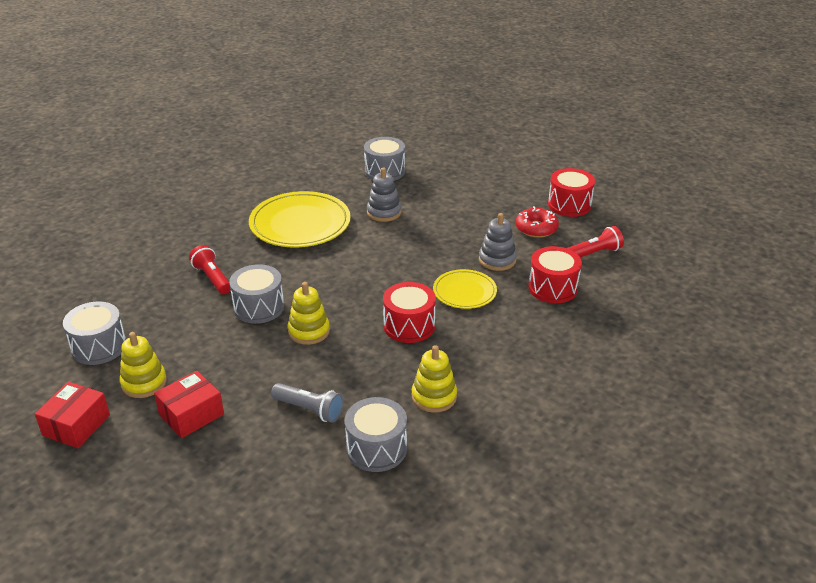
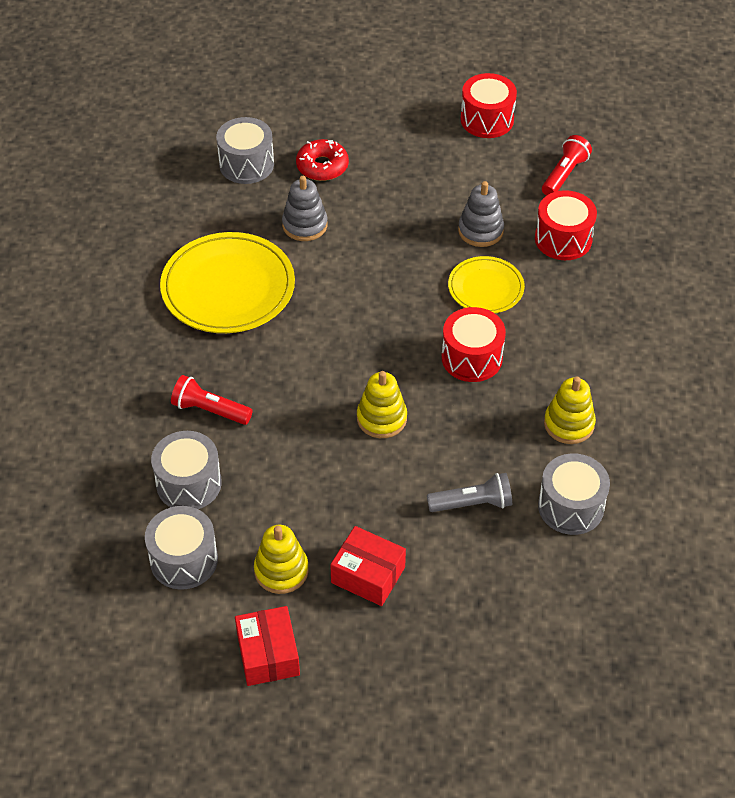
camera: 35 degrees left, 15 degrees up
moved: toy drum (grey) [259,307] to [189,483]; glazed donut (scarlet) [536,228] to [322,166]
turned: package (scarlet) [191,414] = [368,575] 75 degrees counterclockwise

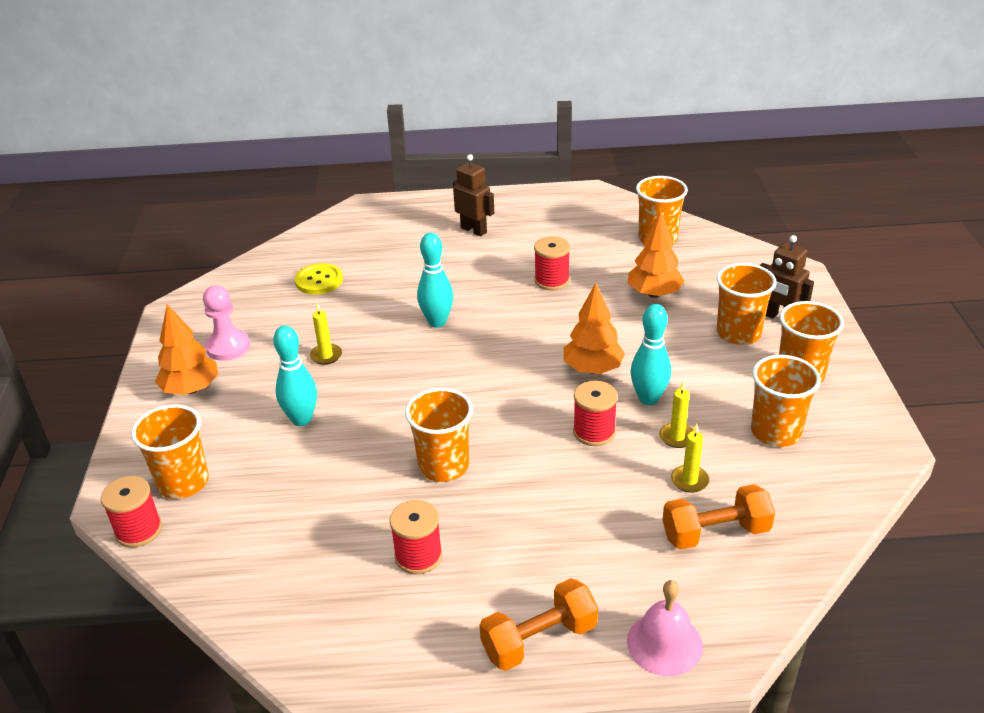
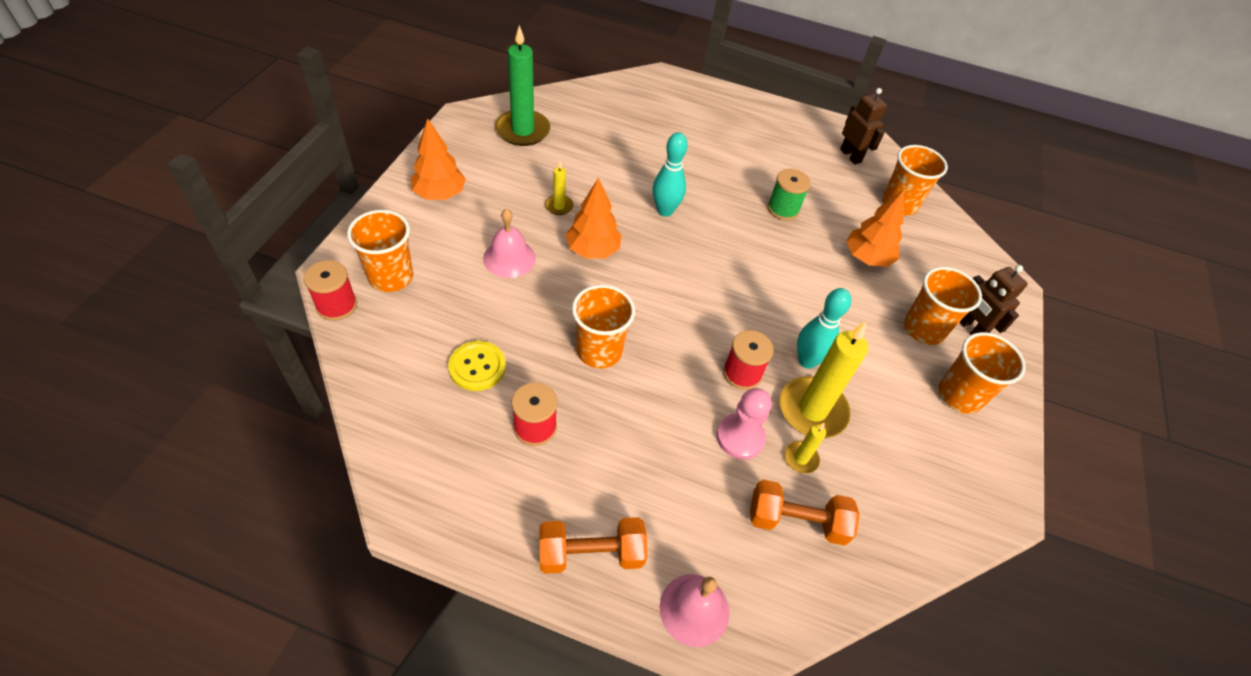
camera: 15 degrees right, 15 degrees up
removed: cup (orange) [775,432]
added: candle (emerald) [523,130]
moved: button (golden) [319,281] to [477,367]; tree (orange) [593,369] to [593,250]; chess pawn (rose-pink) [228,347] to [740,437]; toy robot (dark brown) [474,230] to [850,156]
replaced: bowling pin (teal) [301,419] to school bell (rose-pink) [509,258]
recoloured: bobbin (scarlet) [552,280] to bobbin (emerald) [783,209]
resized: candle (golden) [677,437] = [812,410] x2.09

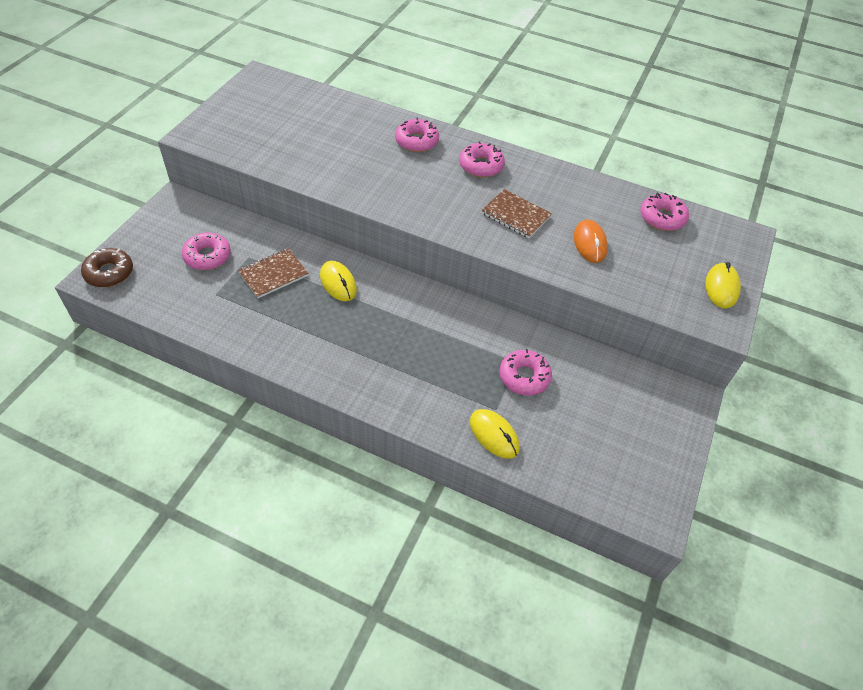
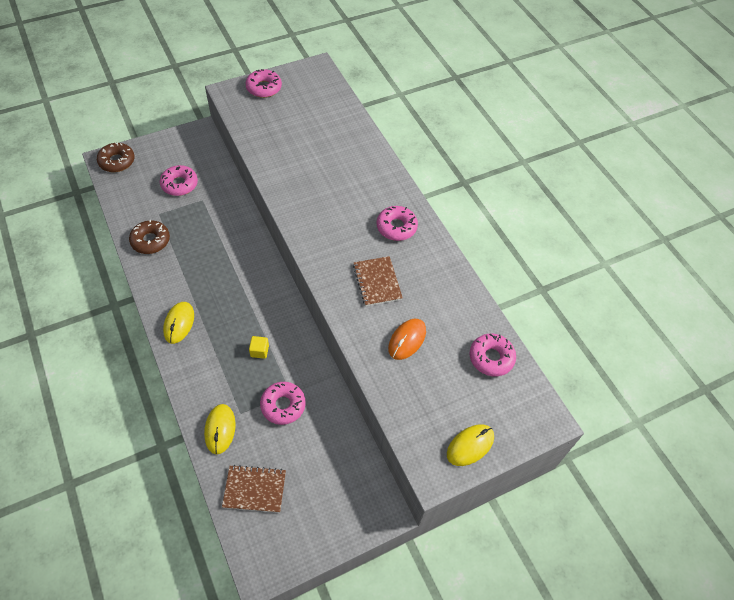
camera: 40 degrees right, 5 degrees up
added: glazed donut (dark brown) [150,241]; cube (golden) [259,351]
moved: computer mouse (golden) [338,283] to [179,323]; exercise book (dark brown) [273,274] to [254,489]; glazed donut (rose-pink) [416,141] to [264,88]

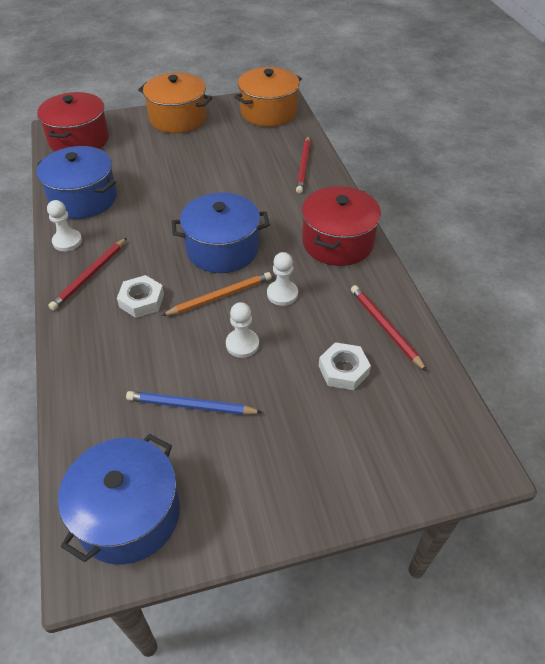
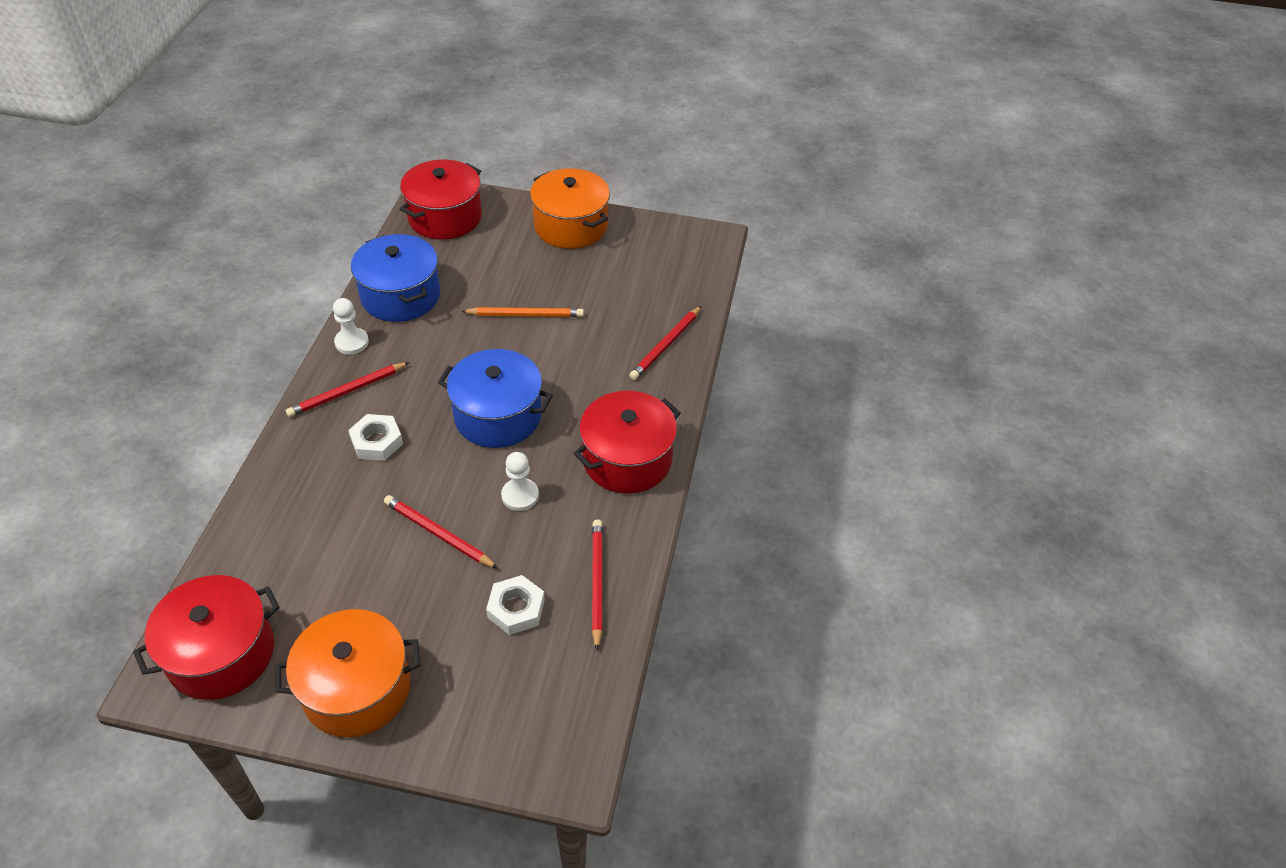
camera: 25 degrees right, 0 degrees up
removed: wooden pencil (cobalt) [191,406]
moved: stockpot (orange) [268,112] to [357,689]; wooden pencil (orange) [220,296] to [525,315]
replaced: chess pawn (pure white) [242,344] to wooden pencil (scarlet) [438,534]
recoloured: stockpot (cobalt) [128,514] to stockpot (scarlet) [221,653]

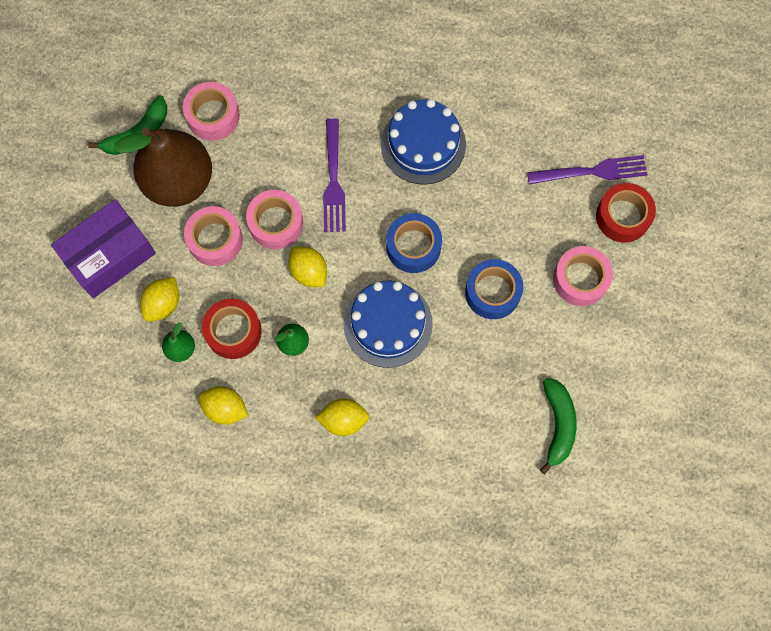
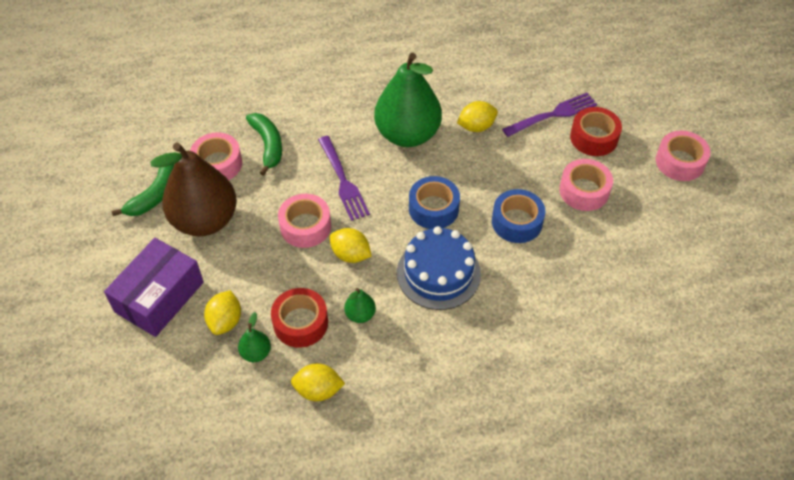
camera: 20 degrees left, 20 degrees down
moved: banana fruit (emerald) [558,425] to [268,145]; lemon (golden) [343,420] to [476,126]; roll of tape (rose-pink) [215,240] to [680,162]
replaced: gateau (cobalt) [423,144] to toy pear (emerald) [407,134]

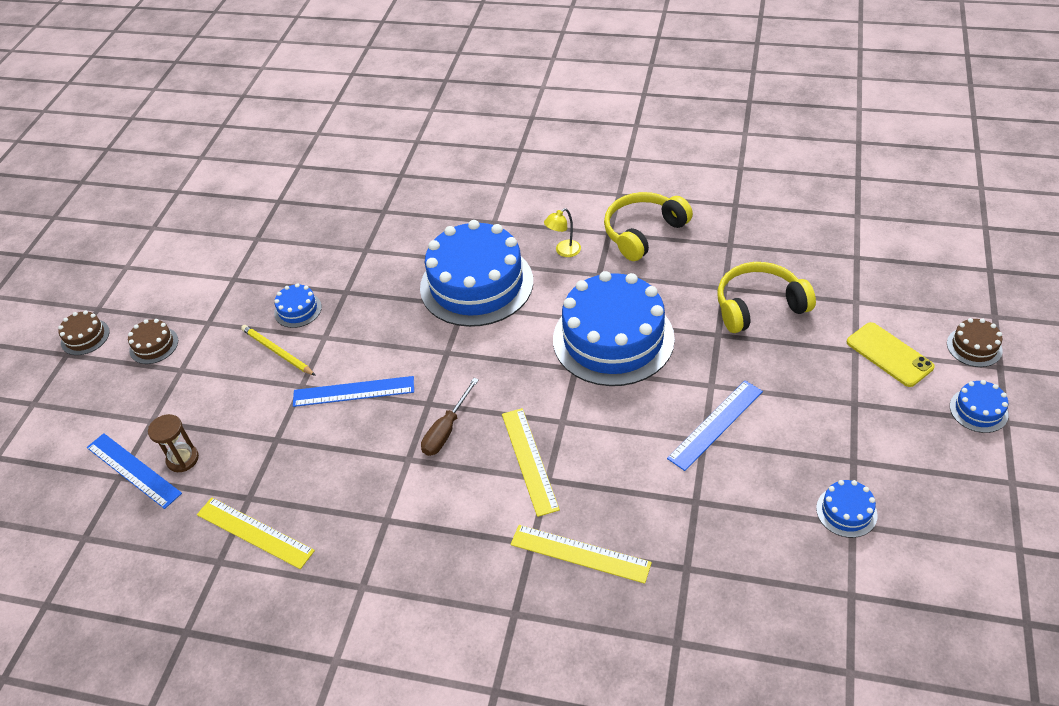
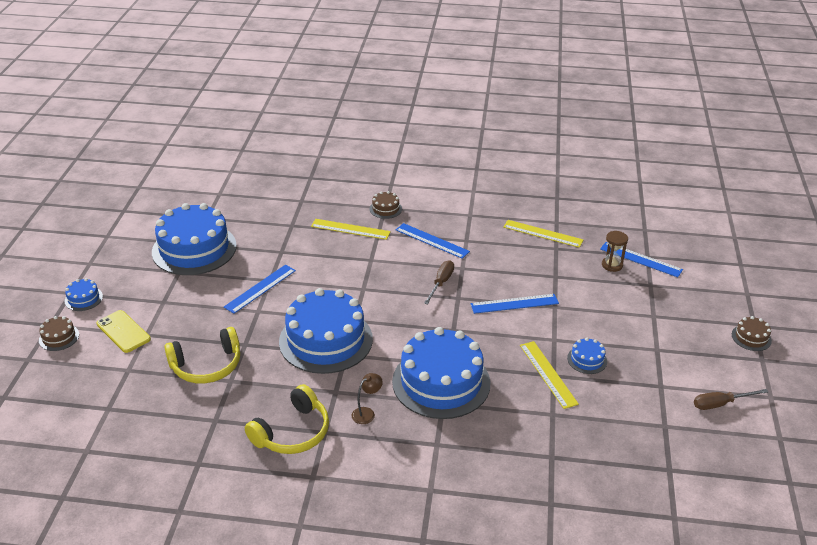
camera: 170 degrees right, 10 degrees down
removed: wooden pencil (golden) [277,352]
added: measuring stick (cobalt) [432,241]; screwdriver (dark brown) [720,404]
moved: gateau (dark brown) [154,345] to [385,209]; measuring stick (golden) [529,460] to [548,374]
recoloured: desk lamp (golden) [563,251] to desk lamp (dark brown) [367,413]
resized: gateau (cobalt) [846,511] = [194,249] x2.41

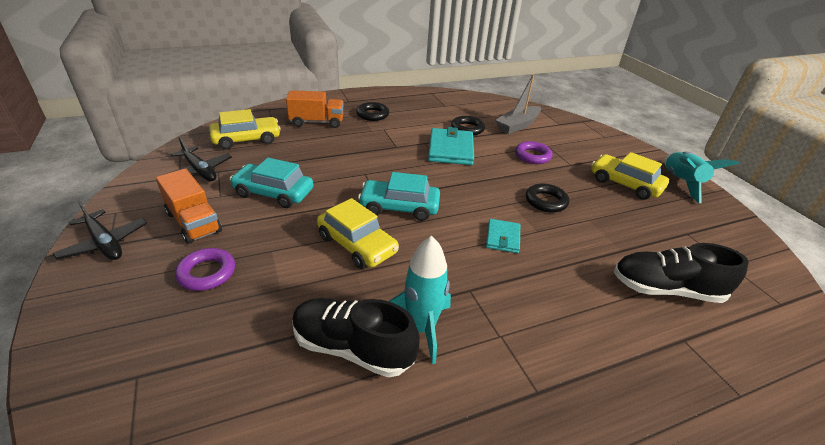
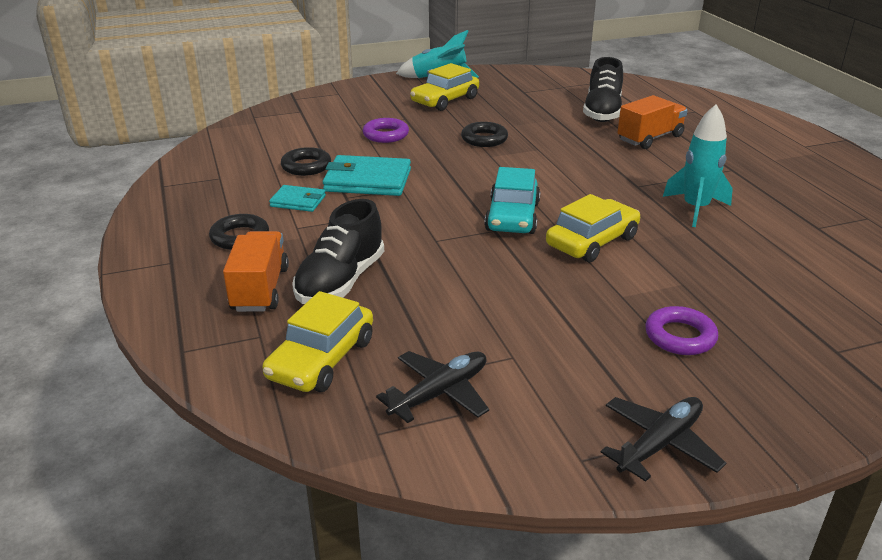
camera: 85 degrees left, 5 degrees down
removed: car (teal) [273,193]; boat (grey) [518,125]
moved: wallet (teal) [503,238] to [298,201]; lace-up shoe (jet-black) [352,348] to [341,281]; toy truck (orange) [194,222] to [650,138]
turned: car (golden) [246,139] = [322,359] 135 degrees counterclockwise

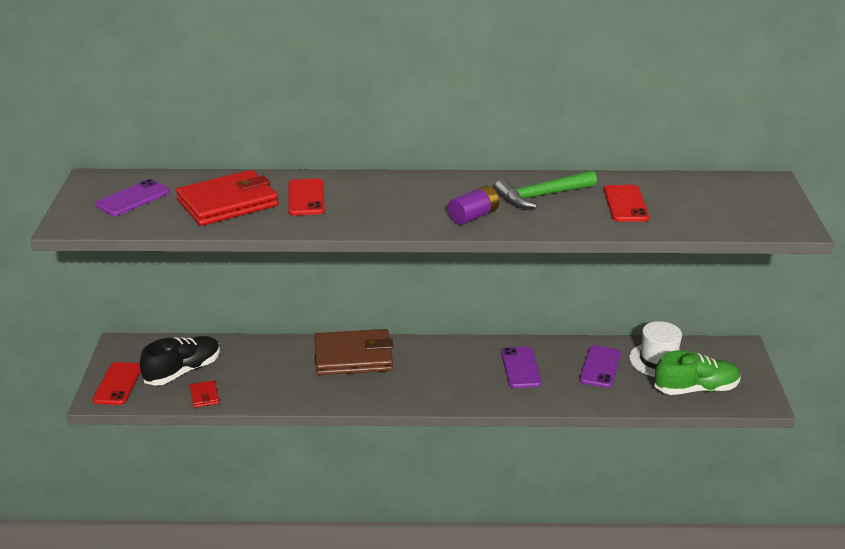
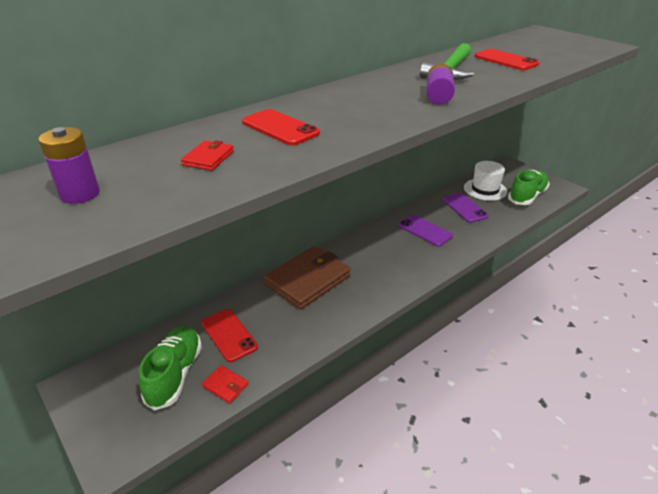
camera: 40 degrees left, 5 degrees up
moved: phone (scarlet) [118,384] to [229,335]
replaced: phone (royal purple) [133,199] to power cell (royal purple) [80,194]
recoloured: lace-up shoe (jet-black) [183,371] to lace-up shoe (emerald) [175,374]
resized: wallet (scarlet) [227,203] = [208,158] x0.42

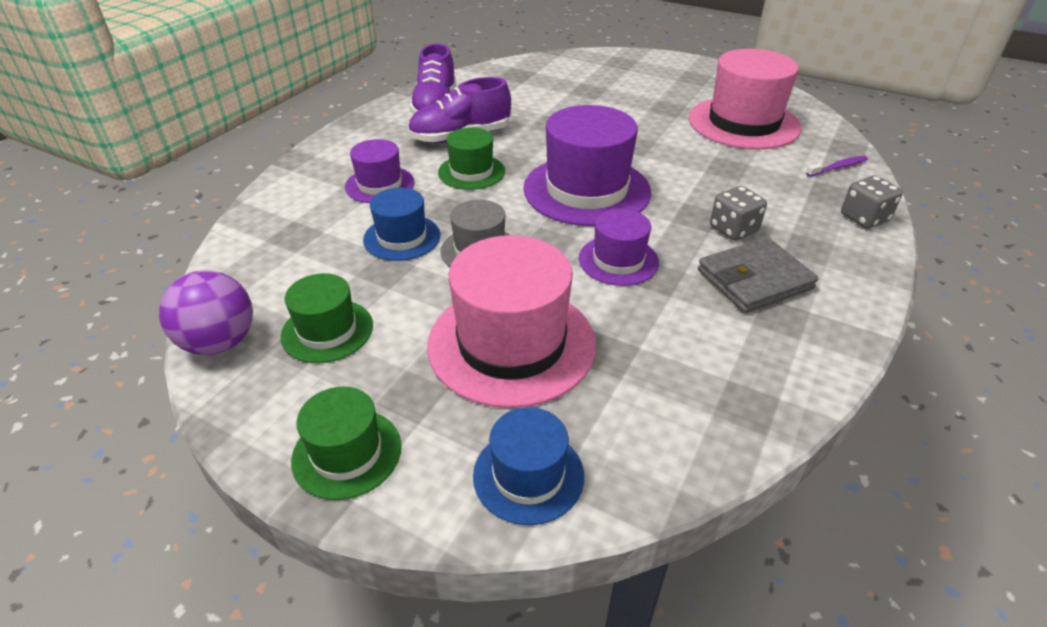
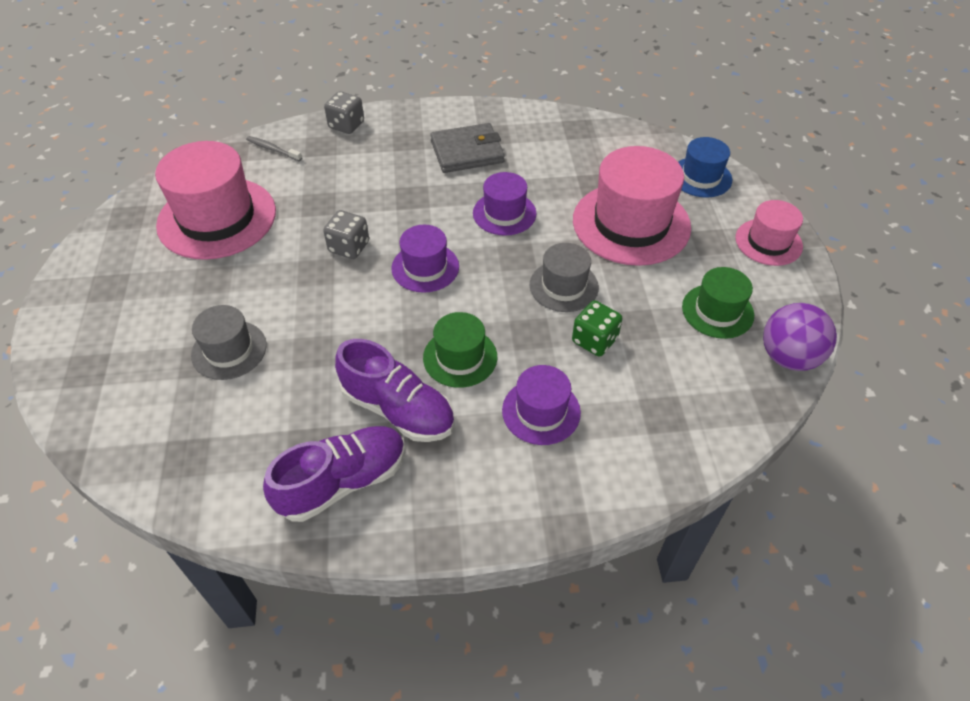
camera: 125 degrees left, 10 degrees up
added: top hat (grey) [229,350]
moved: die (grey) [733,229] to [349,247]
replaced: top hat (cobalt) [402,237] to die (emerald) [594,340]
recoloured: tooth brush (royal purple) [838,167] to tooth brush (grey) [273,149]; top hat (emerald) [347,453] to top hat (rose-pink) [768,242]
turned: wallet (grey) [754,280] = [467,152] 45 degrees counterclockwise
resized: top hat (royal purple) [586,190] = [425,267] x0.55

